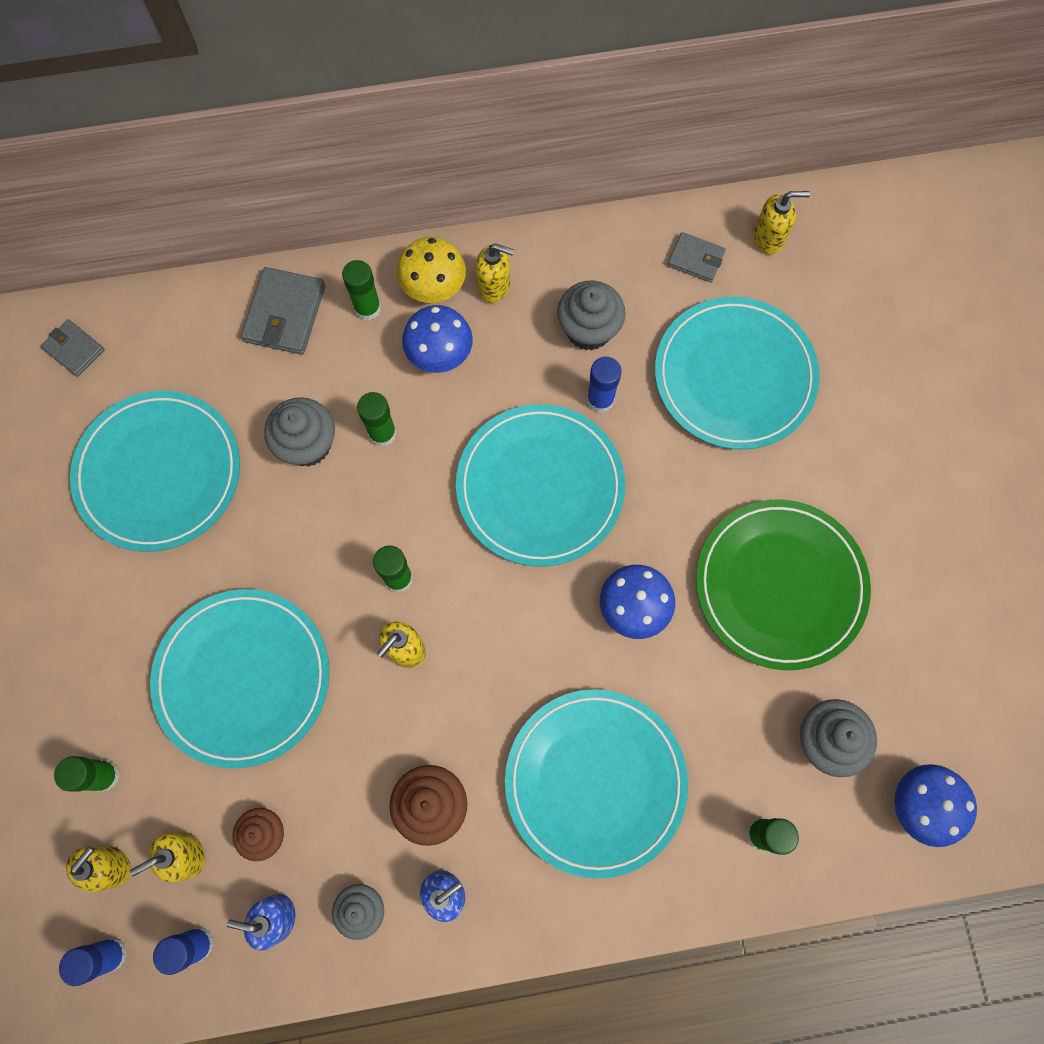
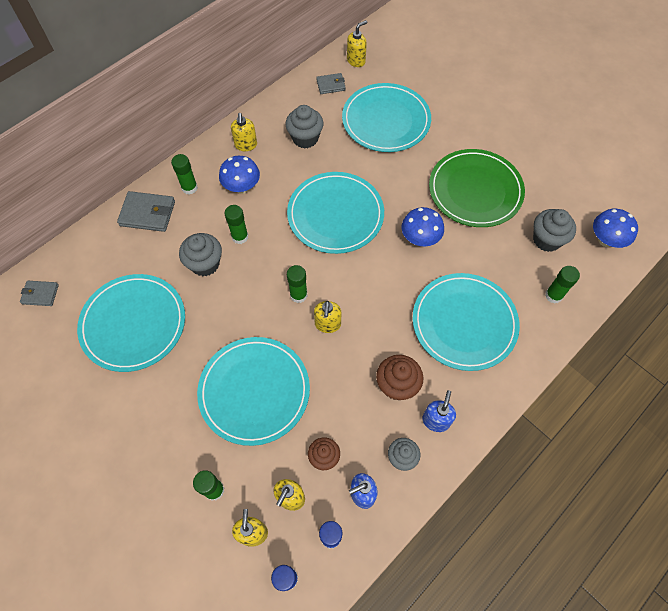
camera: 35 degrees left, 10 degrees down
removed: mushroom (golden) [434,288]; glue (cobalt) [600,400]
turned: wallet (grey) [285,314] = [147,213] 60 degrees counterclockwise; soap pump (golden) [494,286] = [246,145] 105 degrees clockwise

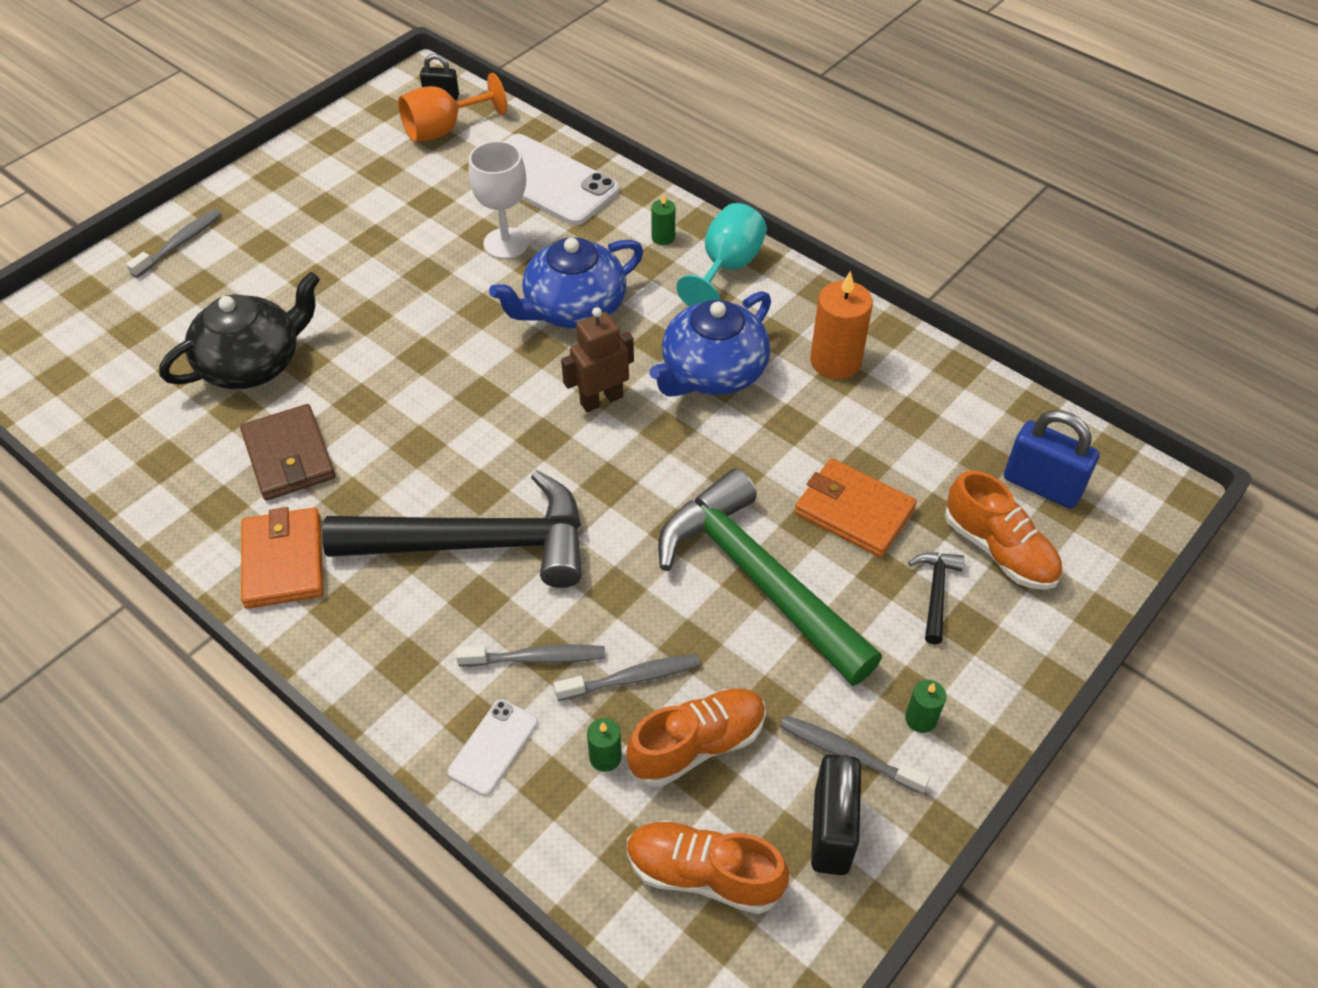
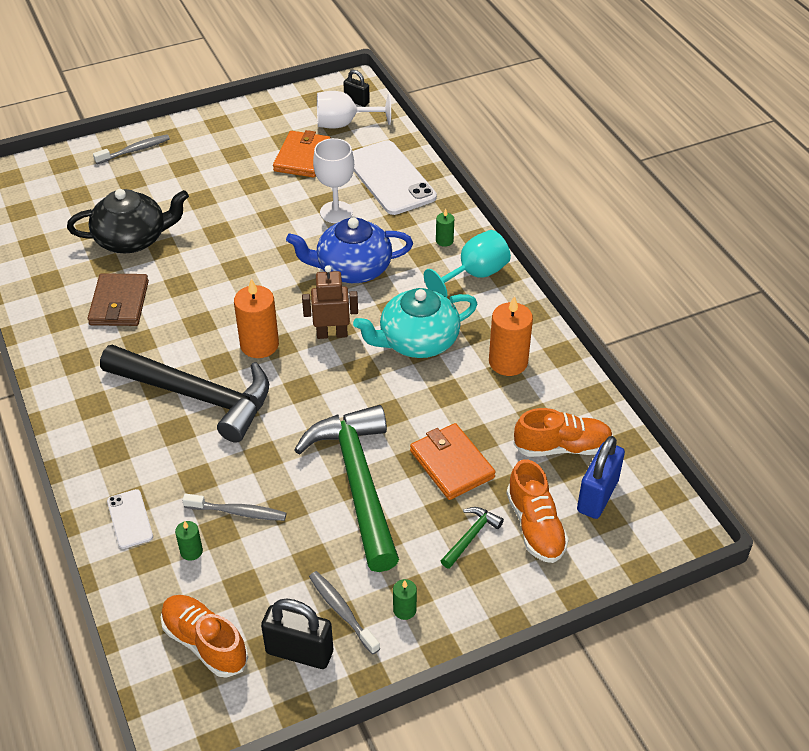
camera: 25 degrees right, 5 degrees down
removed: tooth brush (grey) [536,658]
added: candle (orange) [259,345]
moved: wallet (orange) [284,561] to [302,157]; lace-up shoe (orange) [697,745] to [562,447]
recoloured: goblet (orange) [444,130] to goblet (pure white) [344,124]; tea pot (cobalt) [712,372] to tea pot (teal) [417,341]; hammer (jet-black) [935,592] to hammer (emerald) [471,536]
turned: phone (pure white) [493,747] = [130,519] 75 degrees counterclockwise; padlock (jet-black) [831,831] = [299,652] 75 degrees clockwise; padlock (cobalt) [1042,486] = [597,496] 60 degrees clockwise

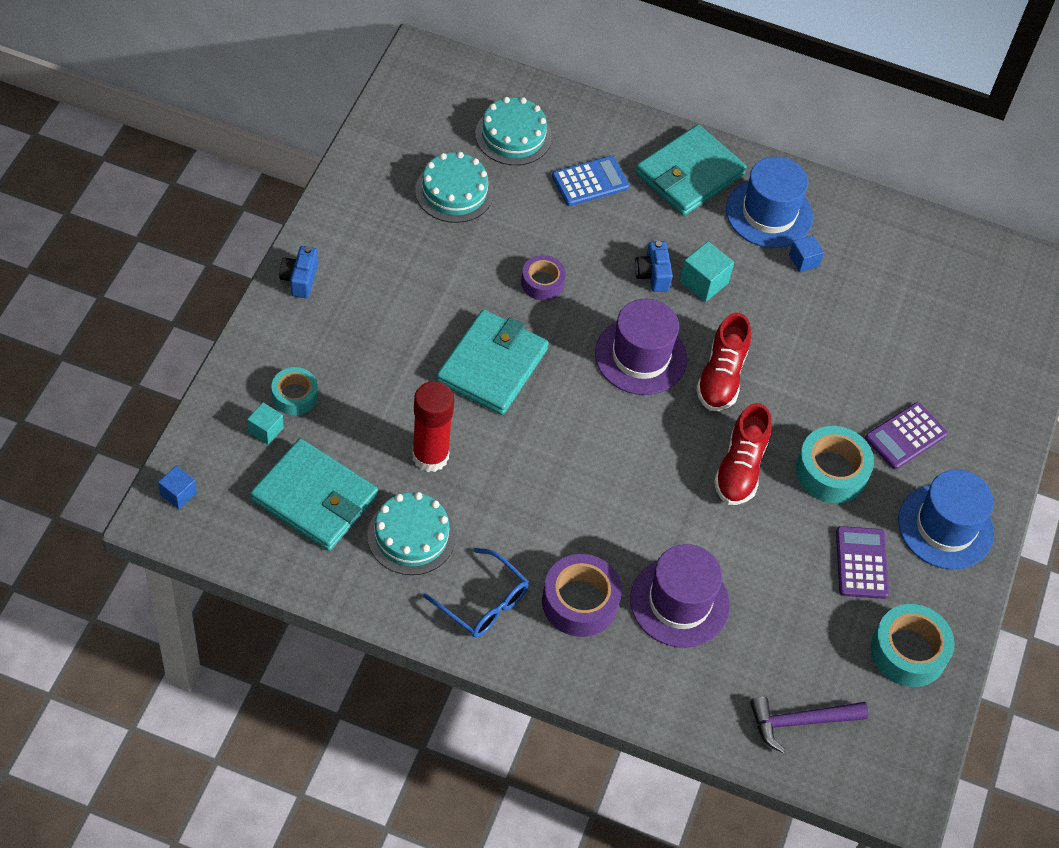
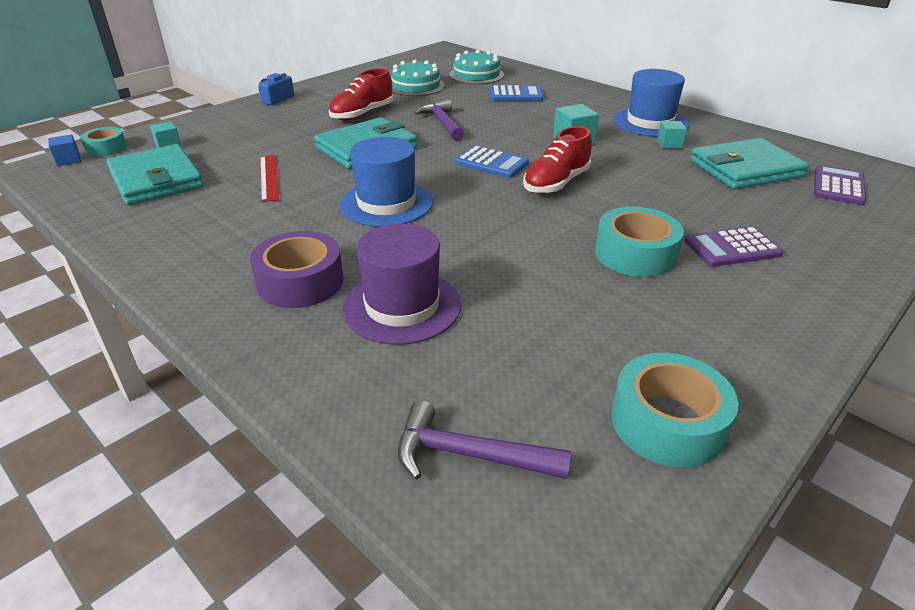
camera: 30 degrees right, 20 degrees down
removed: gateau (teal) [411,536]; glasses (cobalt) [483,602]; compact camera (cobalt) [652,275]
moved: roll of tape (teal) [295,396] to [106,148]; lace-up shoe (scarlet) [740,468] to [362,114]; top hat (cobalt) [945,527] to [386,203]; wallet (teal) [689,174] to [745,169]; calculator (royal purple) [861,563] to [838,186]
replaced: glue (scarlet) [430,456] to measuring stick (scarlet) [269,177]; roll of tape (royal purple) [542,283] to hammer (royal purple) [442,123]; top hat (royal purple) [640,356] to calculator (cobalt) [491,163]
recoloured: cube (cobalt) [804,260] to cube (teal) [669,144]

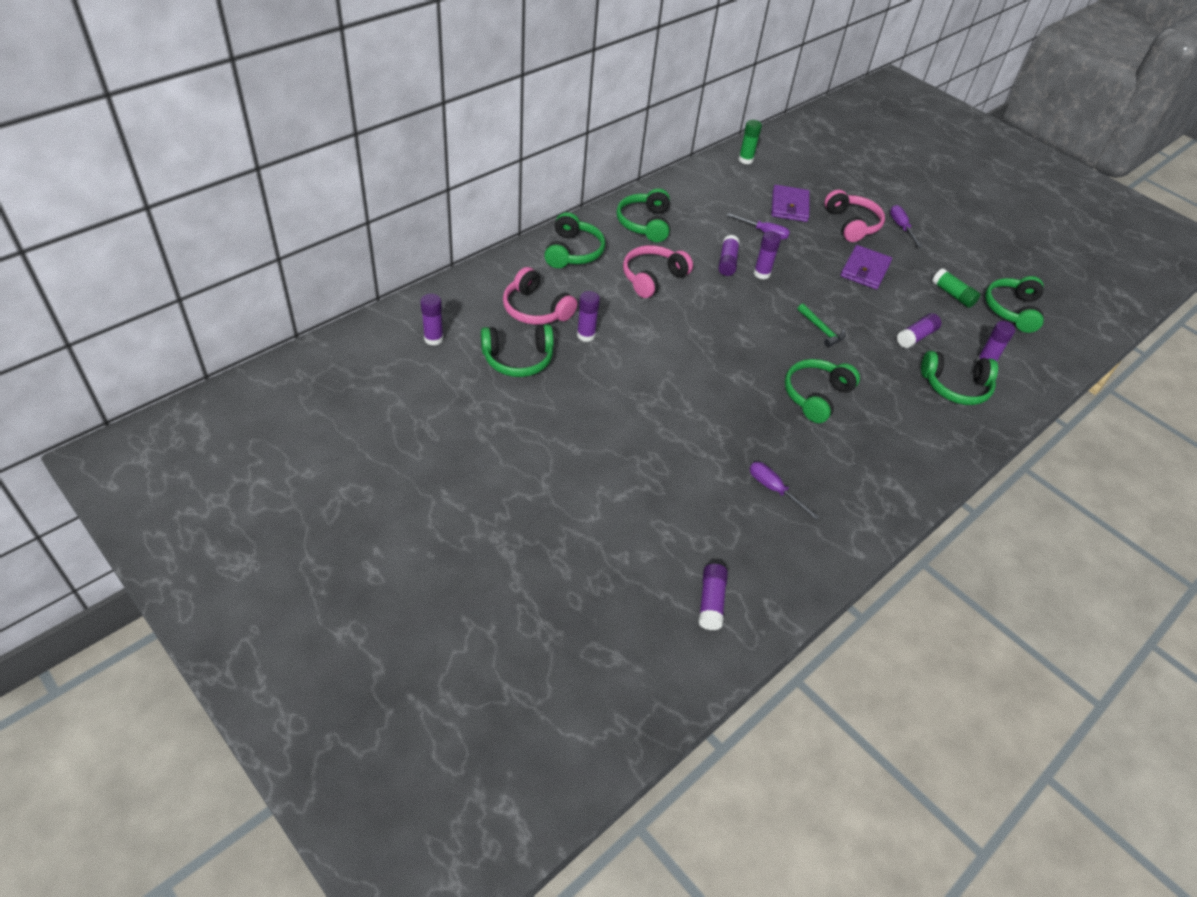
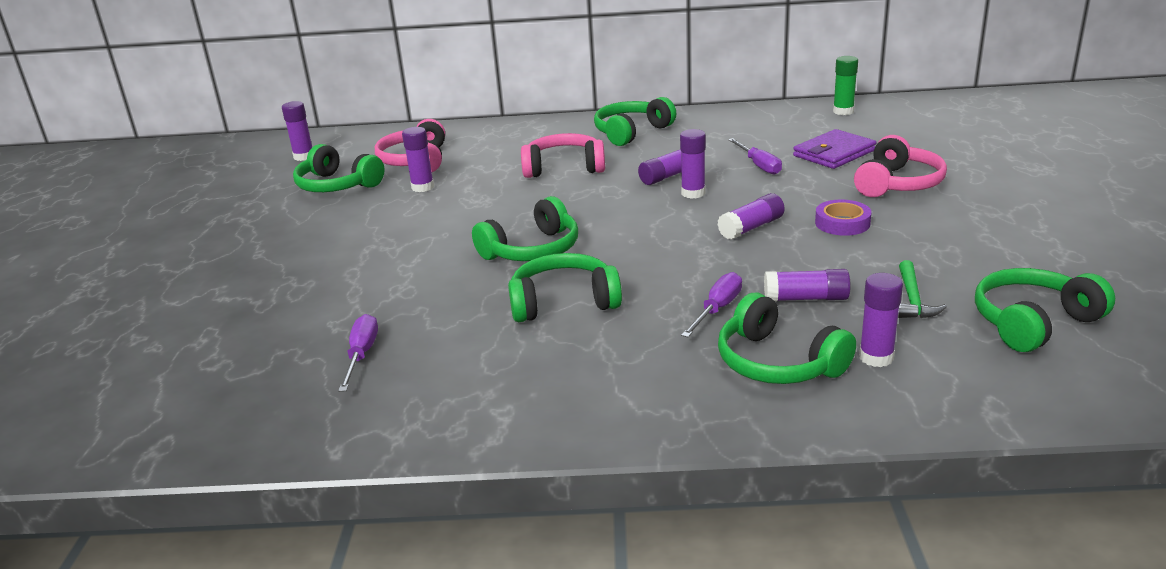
camera: 50 degrees right, 20 degrees down
removed: glue (emerald) [952,294]
moved: over-ear headphones (emerald) [572,252] to [532,250]; screwdriver (royal purple) [901,227] to [717,309]; glue (royal purple) [711,602] to [751,228]; hammer (emerald) [821,330] to [912,300]
replaced: wallet (royal purple) [865,270] to roll of tape (royal purple) [842,223]

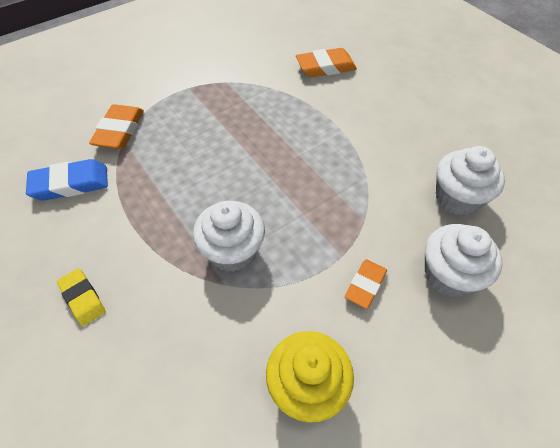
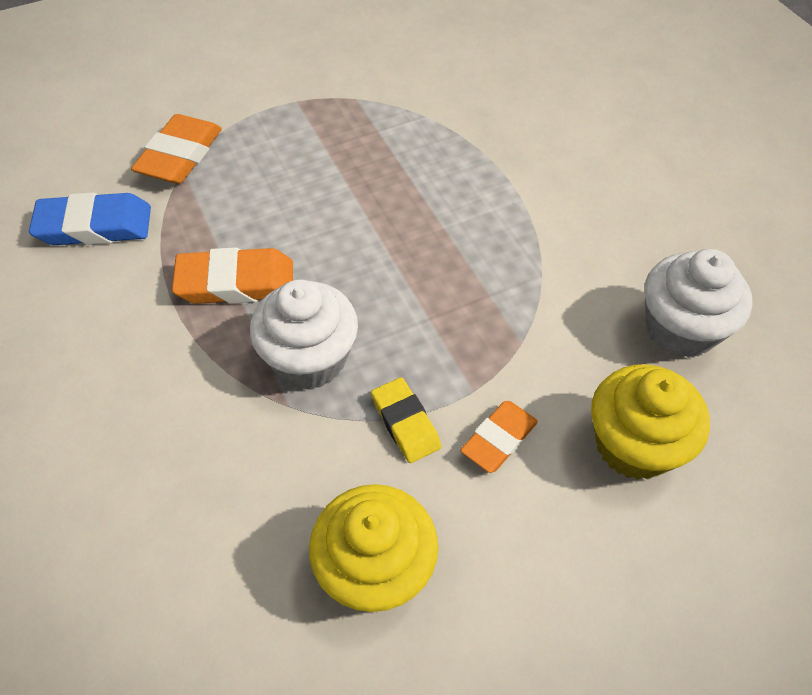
camera: 10 degrees right, 0 degrees up
moved: pencil eraser (orange) [325,67] to [236,282]; pencil eraser (golden) [83,298] to [405,423]
recoloured: fairy cake (pure white) [449,275] to fairy cake (golden) [634,445]

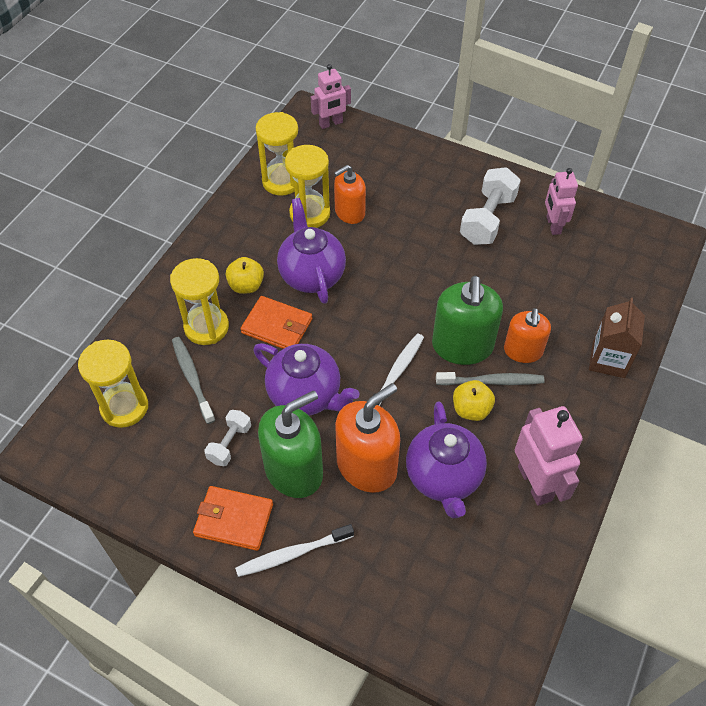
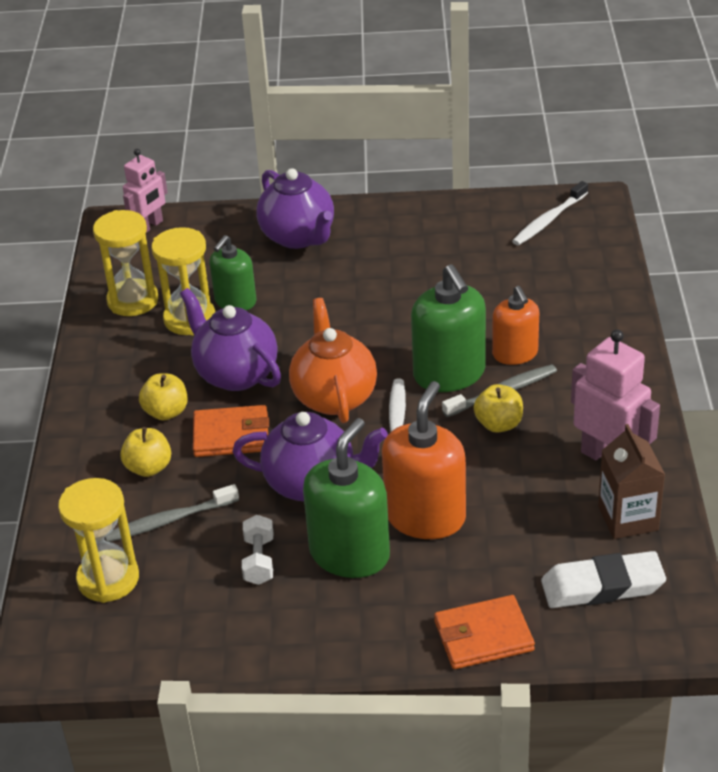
camera: 25 degrees left, 15 degrees down
removed: dumbbell (pure white) [487,219]; toy robot (rose-pink) [553,225]
added: tea pot (orange) [334,396]; pencil eraser (pure white) [602,586]
moved: tea pot (royal purple) [443,478] to [299,237]; wallet (orange) [234,520] to [483,636]; tooth brush (pure white) [292,554] to [548,220]; carton (dark brown) [608,360] to [628,518]
replaced: sandglass (golden) [206,327] to apple (golden) [149,468]
recoloured: soap pump (orange) [349,212] to soap pump (emerald) [235,301]
turned: tooth brush (grey) [192,378] = [169,520] 60 degrees counterclockwise

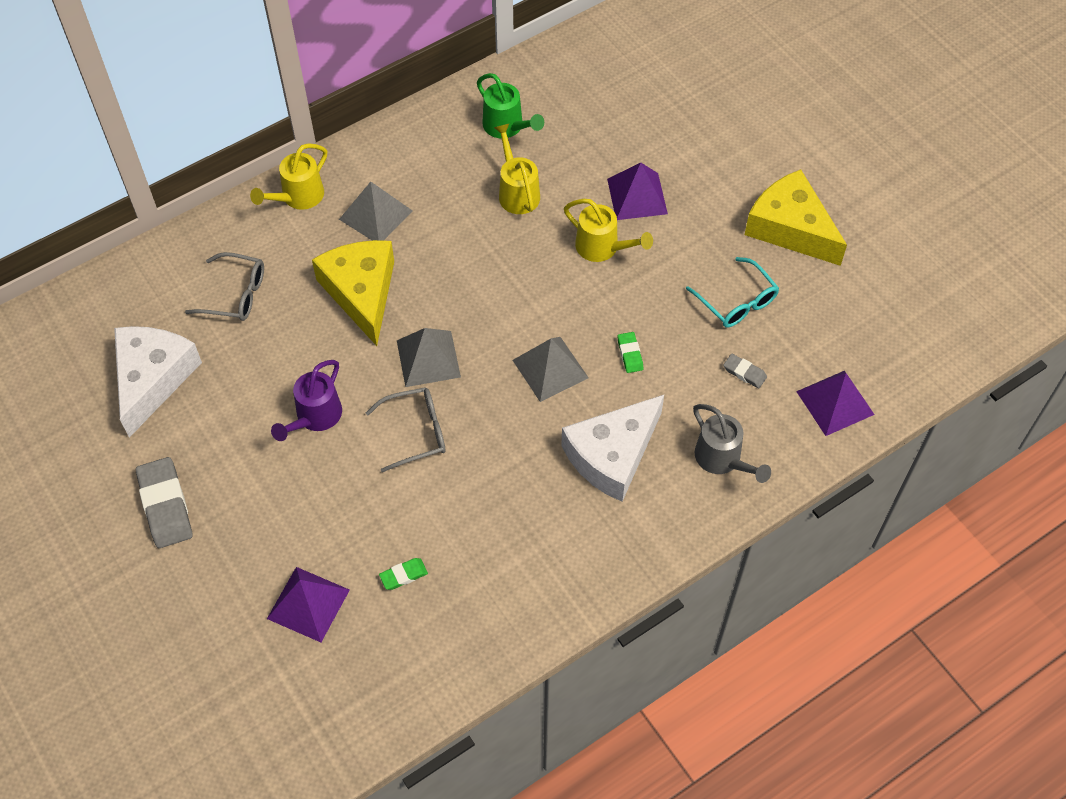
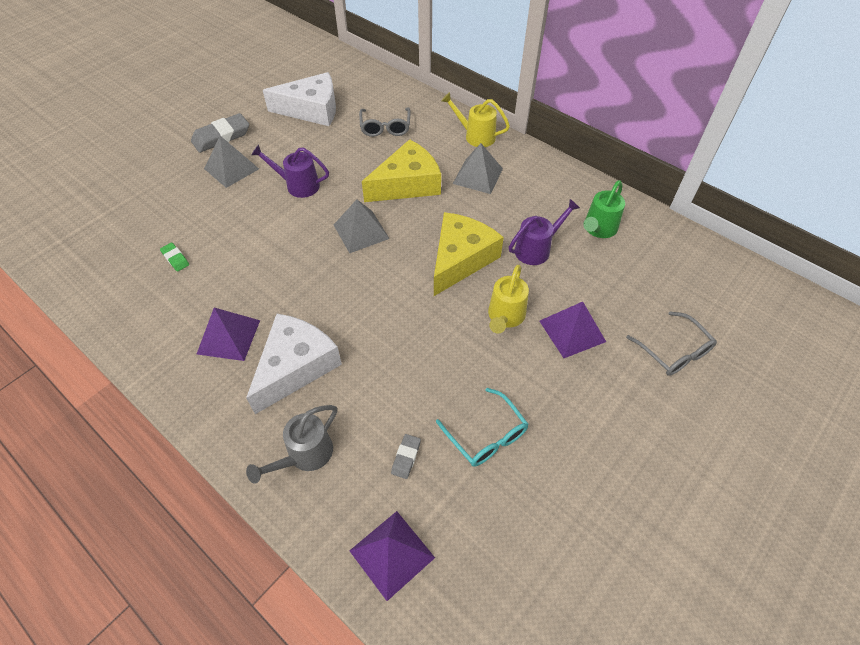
camera: 75 degrees right, 5 degrees down
removed: pencil eraser (emerald) [630,354]
moved: pyramid shape (royal purple) [308,604] to [228,336]; pyramid shape (grey) [550,368] to [231,168]; cheese (golden) [790,228] to [460,259]; glasses (grey) [416,432] to [674,351]
recoloured: watering pot (golden) [517,191] to watering pot (royal purple) [537,249]
turned: cheese (pure white) [612,455] = [296,366] 90 degrees clockwise; glasses (teal) [737,301] = [486,435] 75 degrees counterclockwise

